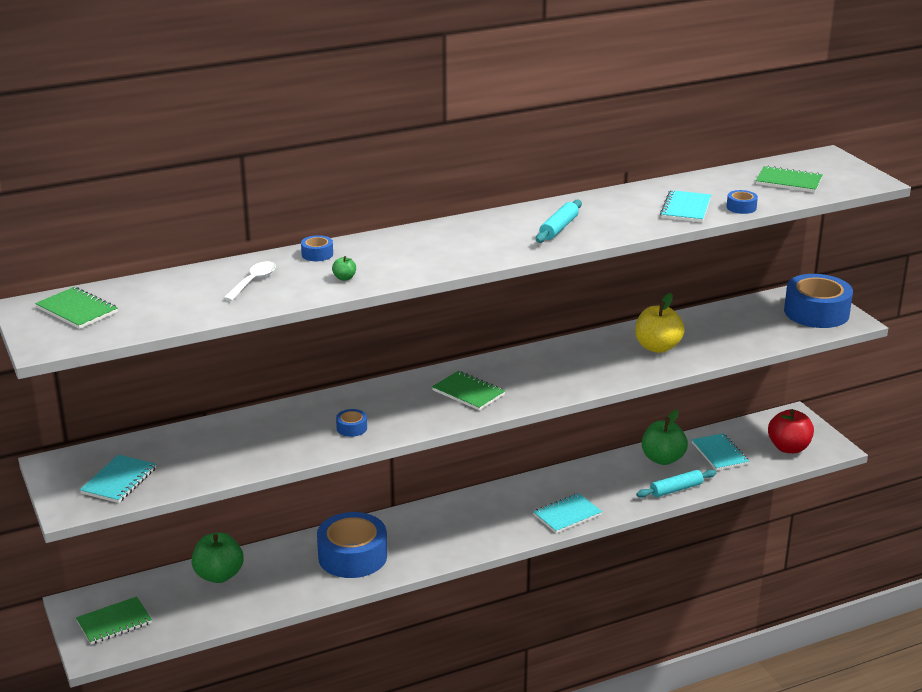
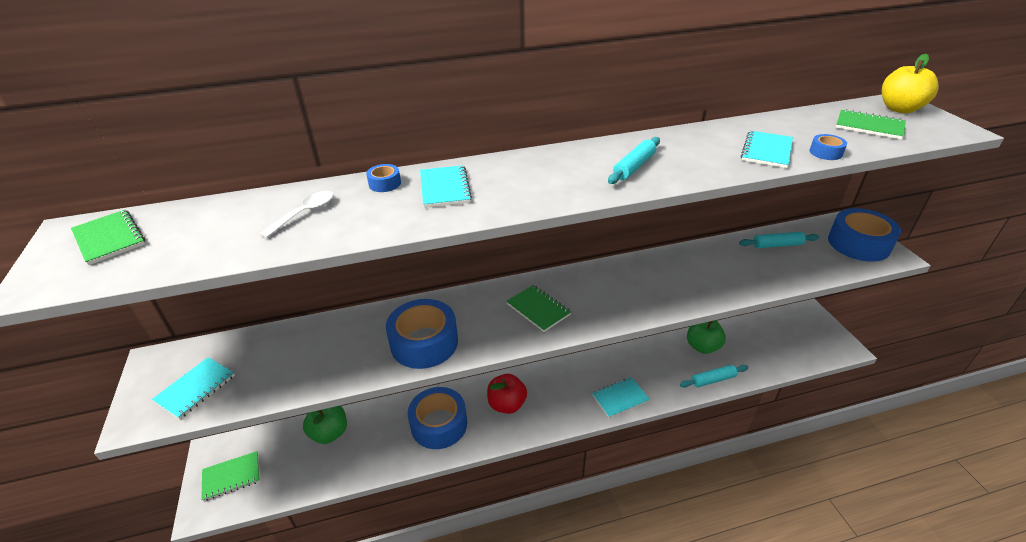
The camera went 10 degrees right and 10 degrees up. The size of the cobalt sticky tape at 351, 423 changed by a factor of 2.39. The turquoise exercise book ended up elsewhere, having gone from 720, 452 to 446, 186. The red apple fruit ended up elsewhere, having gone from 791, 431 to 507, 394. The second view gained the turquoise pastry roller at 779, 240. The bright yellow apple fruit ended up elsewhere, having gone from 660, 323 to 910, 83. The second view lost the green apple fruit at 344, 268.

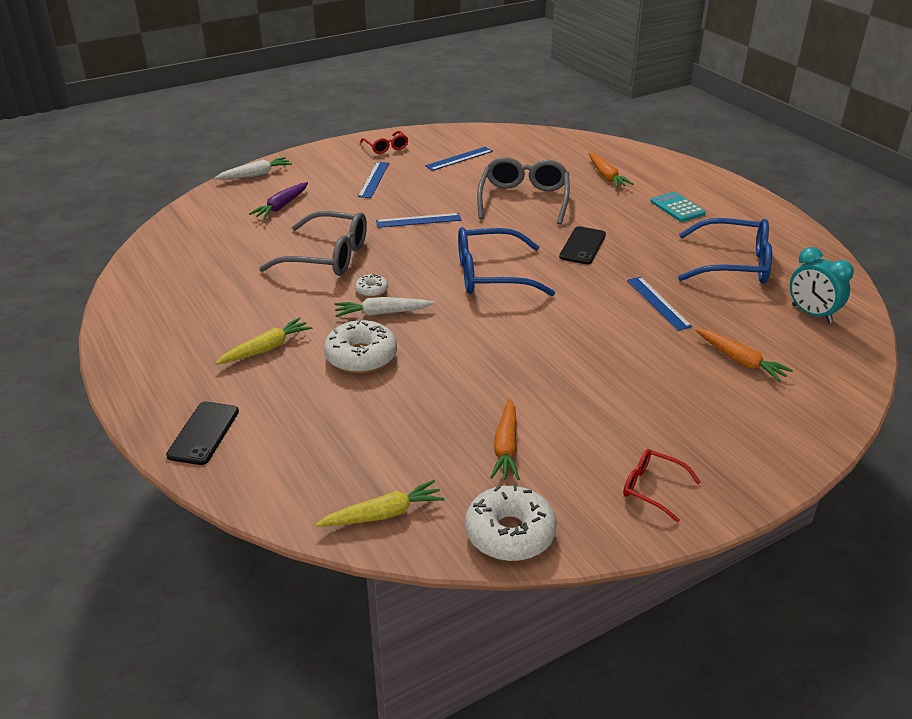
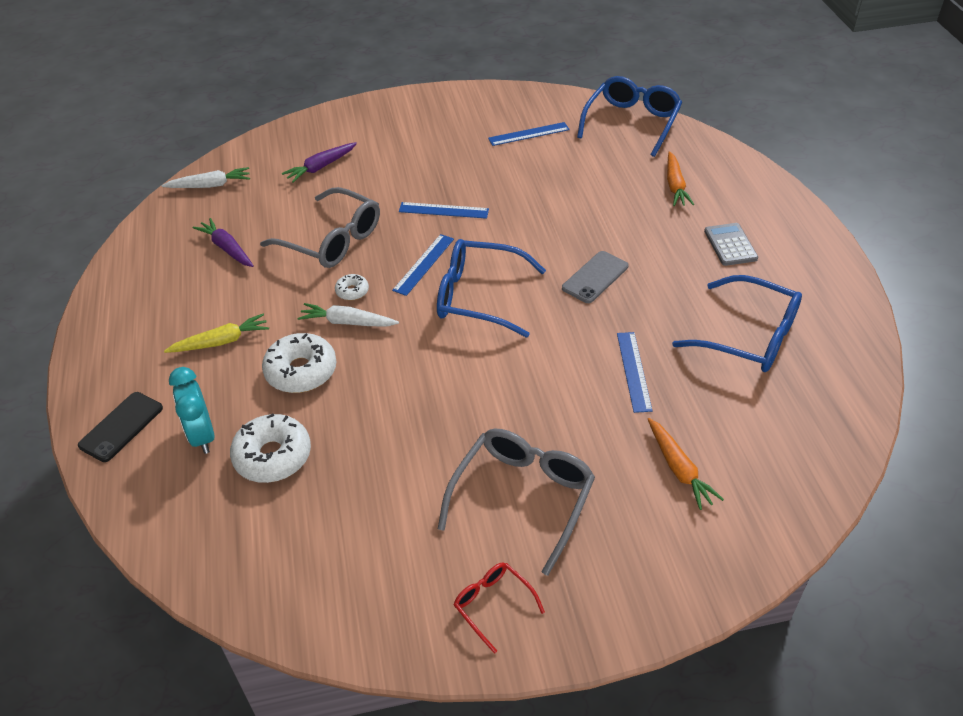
The camera went 20 degrees right and 10 degrees up. The white carrot ended up elsewhere, having gone from 253, 168 to 205, 177. The turquoise bedside clock ended up elsewhere, having gone from 822, 285 to 191, 410. The second view gained the purple carrot at 223, 242. The white glazed donut ended up elsewhere, having gone from 511, 522 to 270, 448. The cobalt measuring stick ended up elsewhere, having gone from 373, 180 to 423, 265. The grey glasses ended up elsewhere, having gone from 523, 191 to 516, 502. What was the jet-black smartphone at 582, 245 turned into the grey smartphone at 595, 277. The second view gained the cobalt glasses at 629, 116. What was the turquoise pocket calculator at 678, 207 turned into the grey pocket calculator at 731, 244. The second view lost the bright yellow carrot at 380, 503. The second view lost the red glasses at 384, 142. The second view lost the orange carrot at 505, 439.

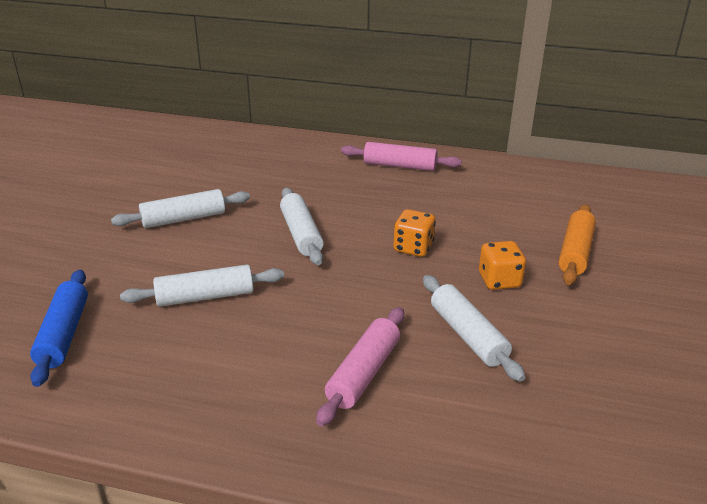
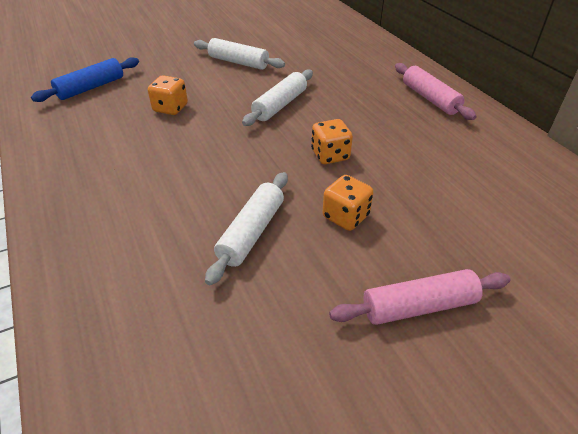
The camera went 50 degrees right and 10 degrees up. Where the white pastry roller stood at 202, 286, the orange die came to stand at 168, 95. The rose-pink pastry roller ended up elsewhere, having gone from 360, 367 to 419, 297. The second view lost the orange pastry roller at 577, 244.

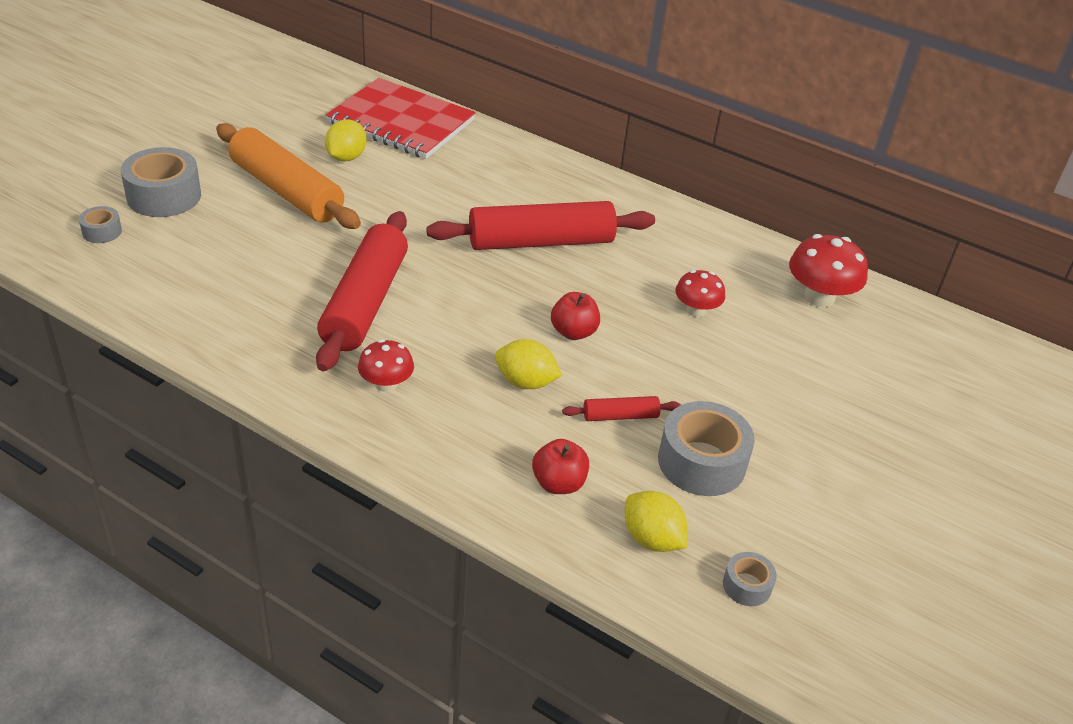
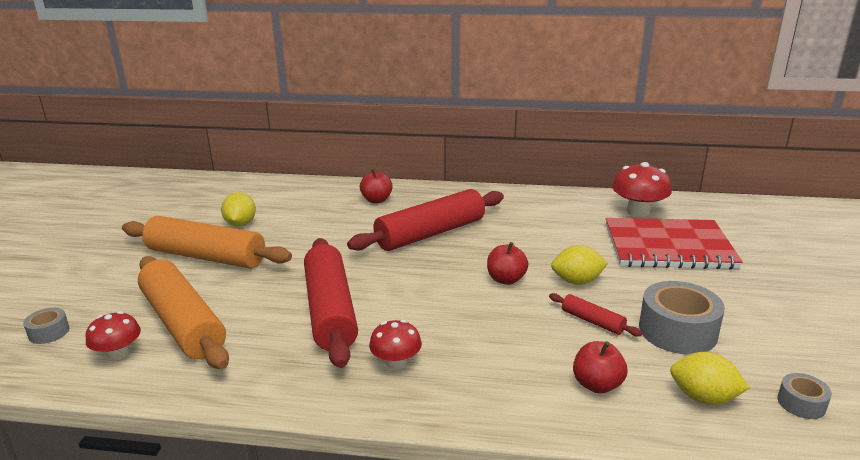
The camera went 20 degrees left and 15 degrees down. The red toadstool ended up elsewhere, having gone from 700, 293 to 113, 335. The second view gained the orange pastry roller at 183, 312. The second view gained the red apple fruit at 376, 186. The red pastry roller at 621, 408 ended up facing another way, 75 degrees clockwise from before. The bright yellow toy lemon ended up elsewhere, having gone from 528, 364 to 579, 265. The red exercise book ended up elsewhere, having gone from 401, 118 to 674, 244. The second view lost the grey sticky tape at 161, 182.

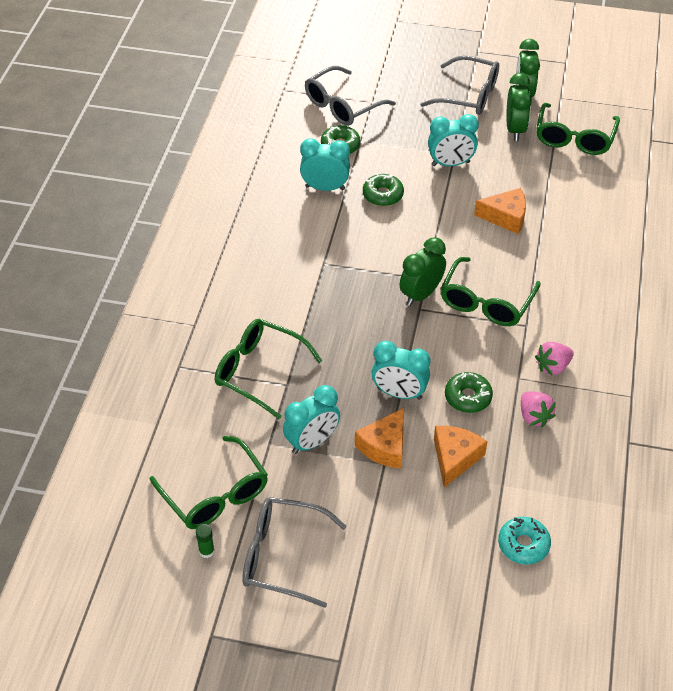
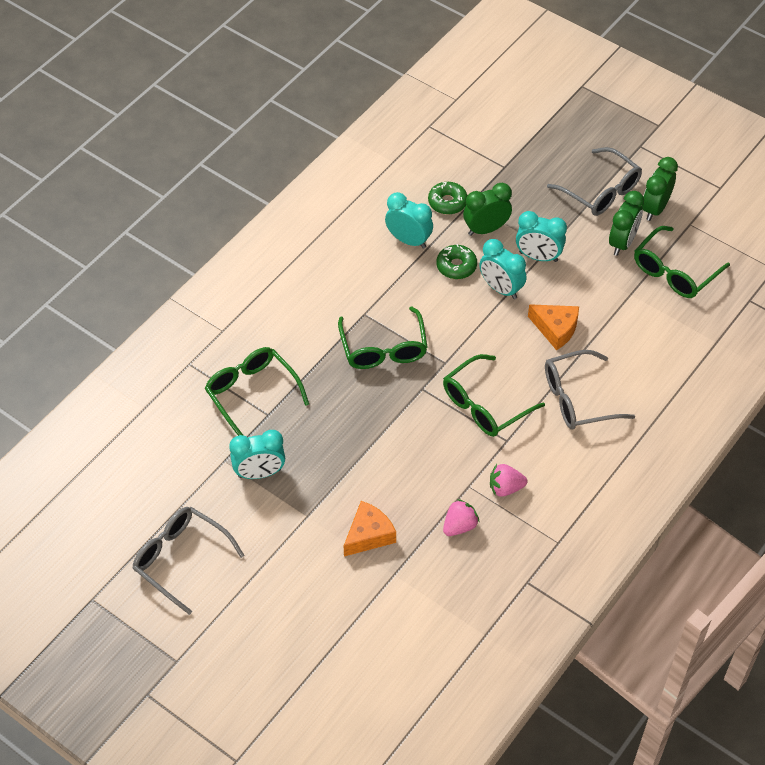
The camera went 25 degrees right and 5 degrees up. The green glasses ended up elsewhere, having gone from 209, 482 to 383, 338. The rose-pink strawberry at 538, 409 ended up facing another way, 135 degrees counterclockwise from before. The green bedside clock ended up elsewhere, having gone from 423, 271 to 487, 209. The turquoise bedside clock ended up elsewhere, having gone from 401, 370 to 502, 269. The grey glasses ended up elsewhere, having gone from 350, 96 to 590, 390. The second view lost the green stick of glue at 205, 541. The second view lost the orange cheese at 379, 438. The second view lost the green glazed donut at 469, 392. The second view lost the turquoise glazed donut at 524, 541.

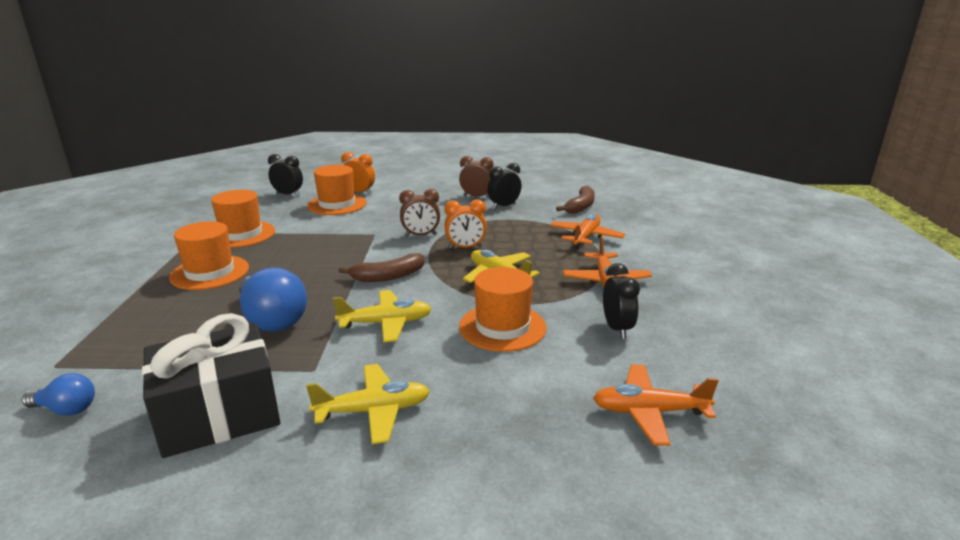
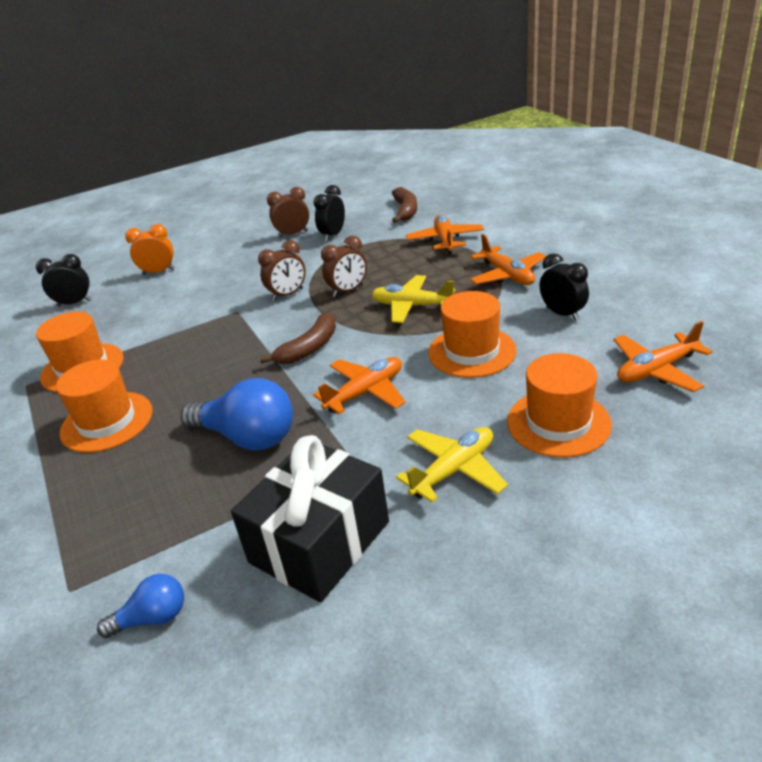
The camera went 25 degrees left and 10 degrees up. What was the bright yellow plane at 382, 316 turned into the orange plane at 359, 385. What was the orange bedside clock at 465, 224 turned into the russet bedside clock at 344, 266. The orange tall hat ended up elsewhere, having gone from 336, 190 to 559, 405.

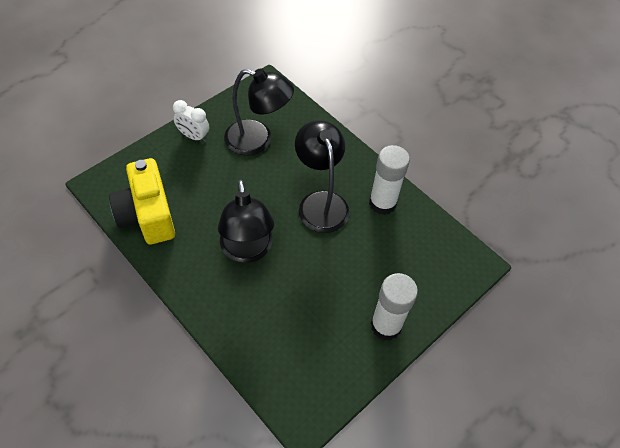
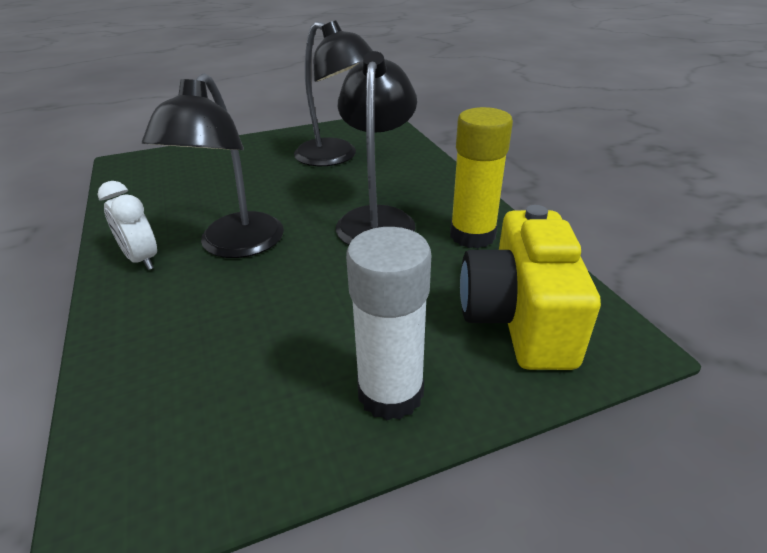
The camera went 25 degrees right and 20 degrees down. The white bedside clock ended up elsewhere, having gone from 191, 121 to 127, 225. What was the white stick of glue at 389, 180 turned into the bright yellow stick of glue at 481, 177. The bright yellow camera ended up elsewhere, having gone from 142, 201 to 530, 287.

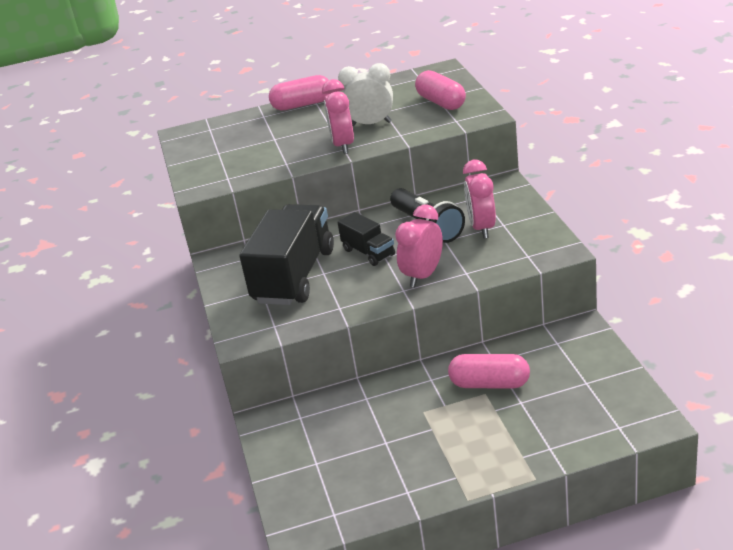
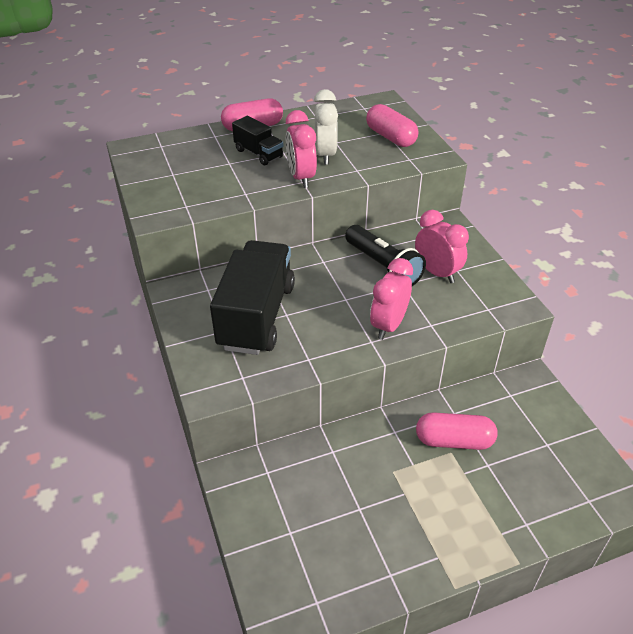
The camera went 10 degrees left and 10 degrees up. The jet-black toy truck ended up elsewhere, having gone from 366, 239 to 257, 140. The white bedside clock at 365, 95 ended up facing another way, 90 degrees clockwise from before. The rose-pink bedside clock at 479, 199 ended up facing another way, 150 degrees clockwise from before.

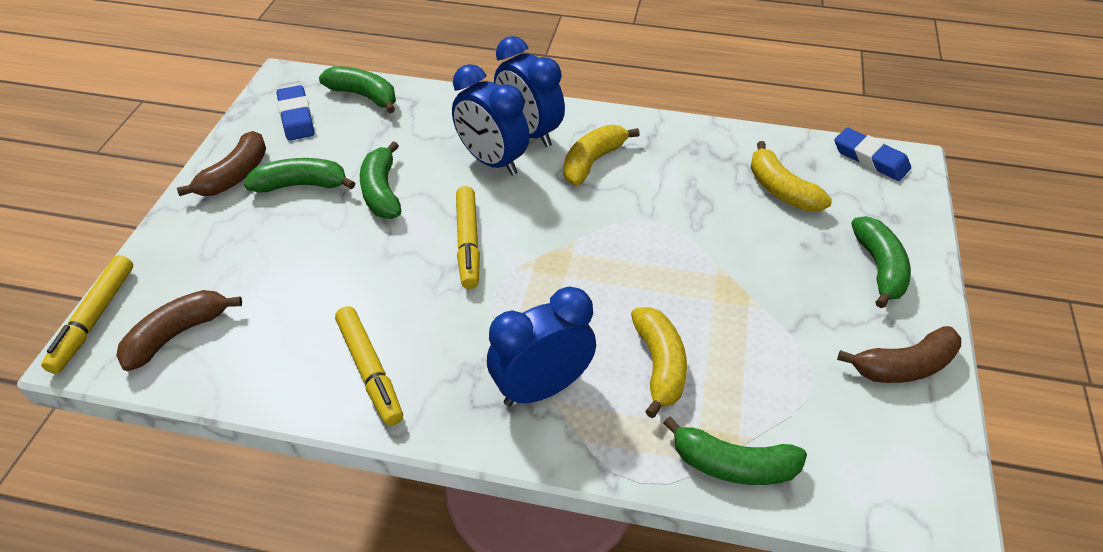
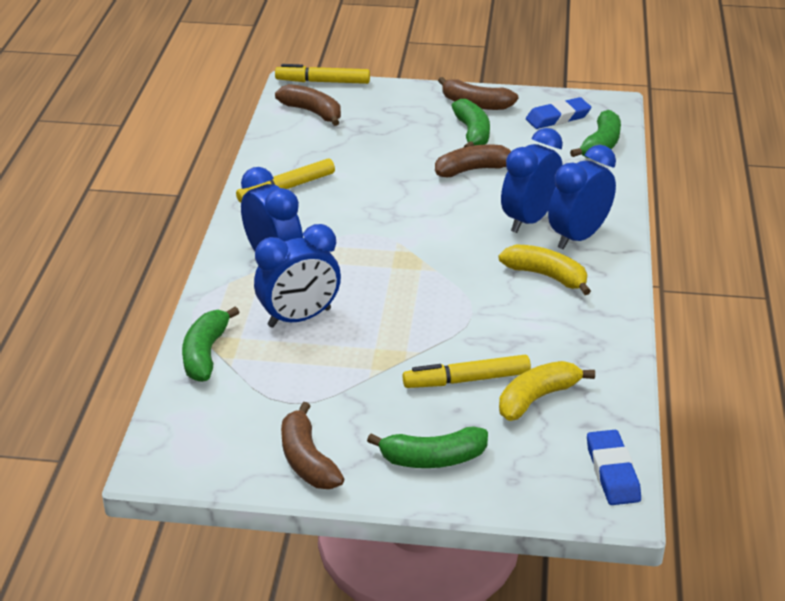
The camera went 85 degrees right and 10 degrees down. Where the bright yellow banana stood at 659, 362, the cobalt bedside clock came to stand at 297, 276. The bright yellow marker pen ended up elsewhere, having gone from 468, 237 to 467, 371. What was the green banana at 380, 180 turned into the russet banana at 473, 161. The cobalt eraser at 872, 154 ended up facing another way, 45 degrees counterclockwise from before.

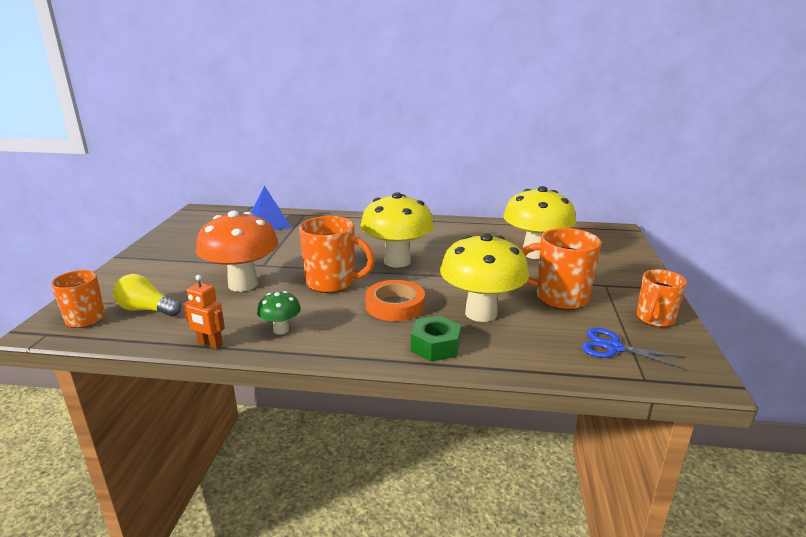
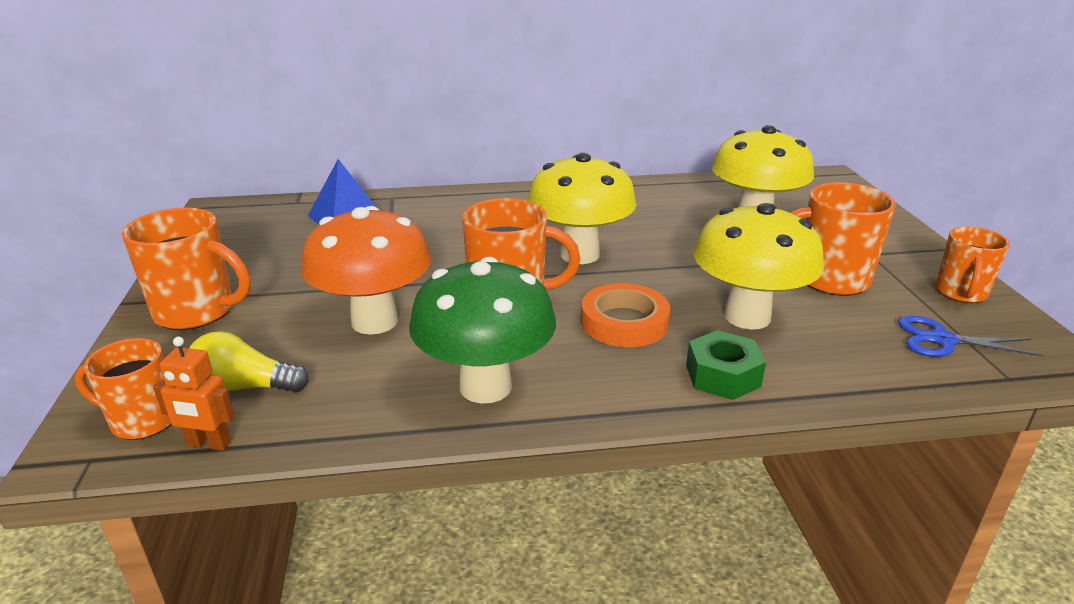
The camera went 15 degrees left and 5 degrees up. The second view gained the orange coffee mug at 186, 268. The orange toy robot ended up elsewhere, having gone from 204, 312 to 193, 394. The size of the green toadstool at 279, 312 changed by a factor of 2.12.

